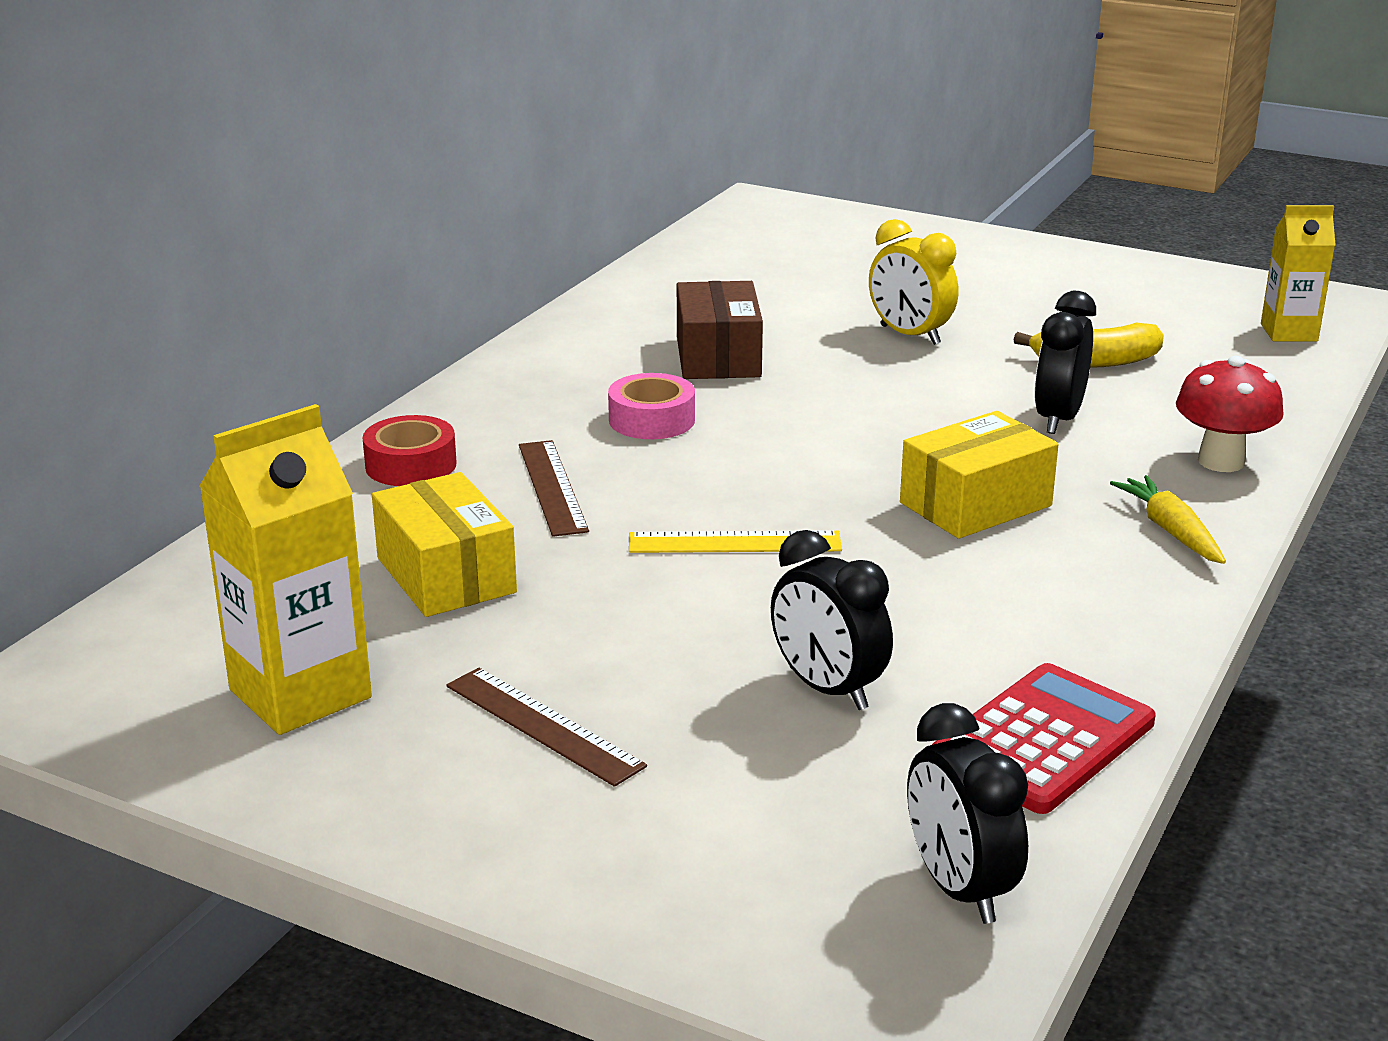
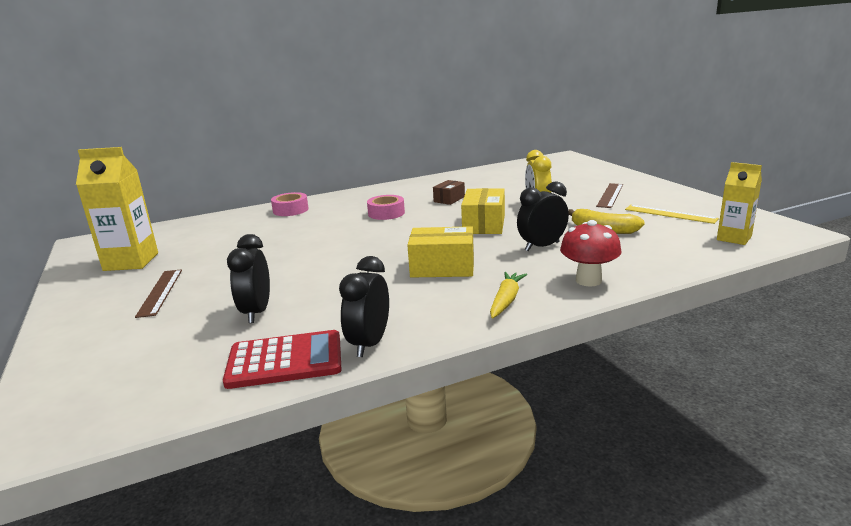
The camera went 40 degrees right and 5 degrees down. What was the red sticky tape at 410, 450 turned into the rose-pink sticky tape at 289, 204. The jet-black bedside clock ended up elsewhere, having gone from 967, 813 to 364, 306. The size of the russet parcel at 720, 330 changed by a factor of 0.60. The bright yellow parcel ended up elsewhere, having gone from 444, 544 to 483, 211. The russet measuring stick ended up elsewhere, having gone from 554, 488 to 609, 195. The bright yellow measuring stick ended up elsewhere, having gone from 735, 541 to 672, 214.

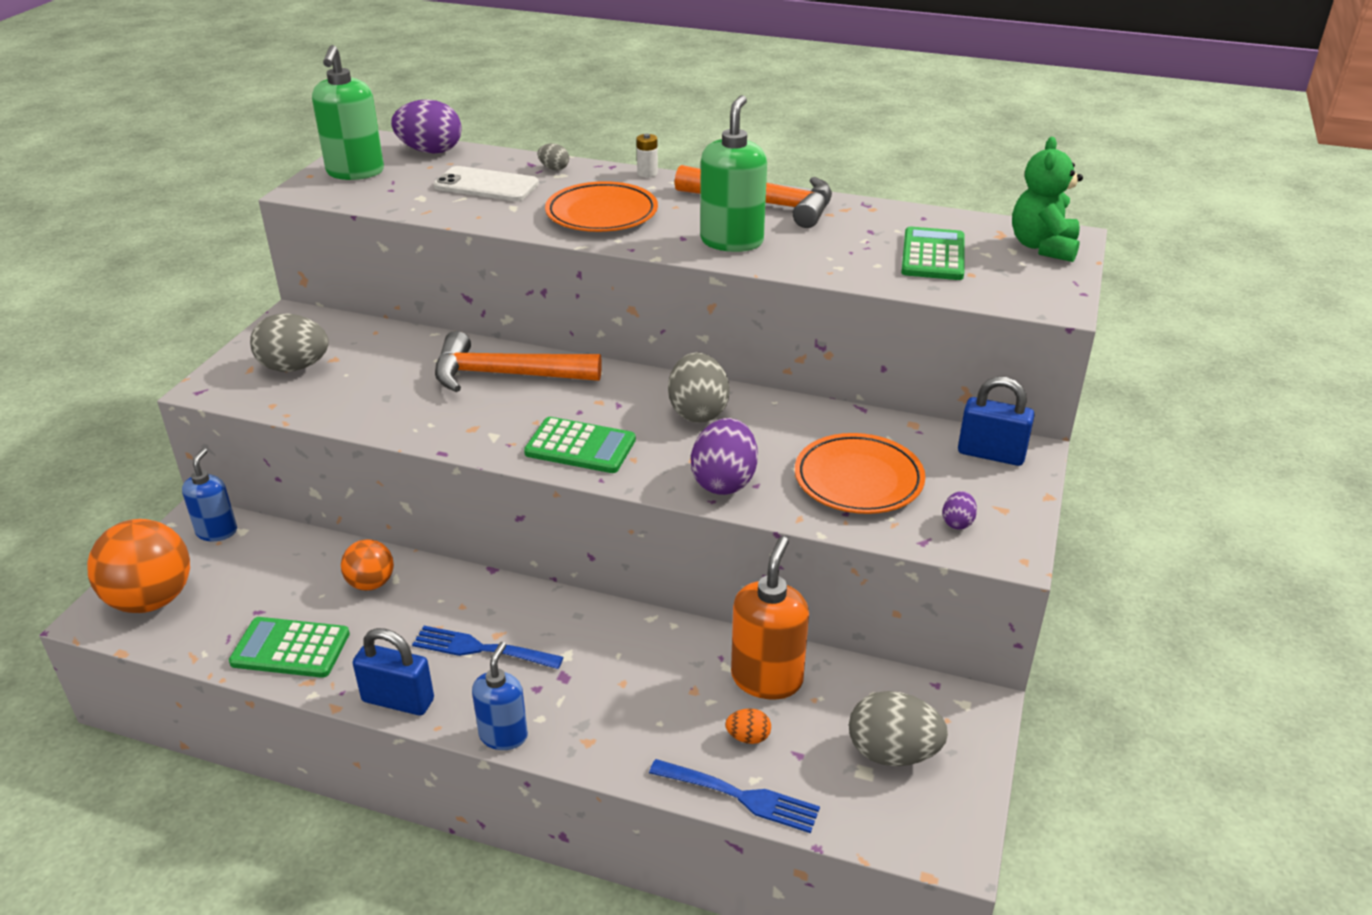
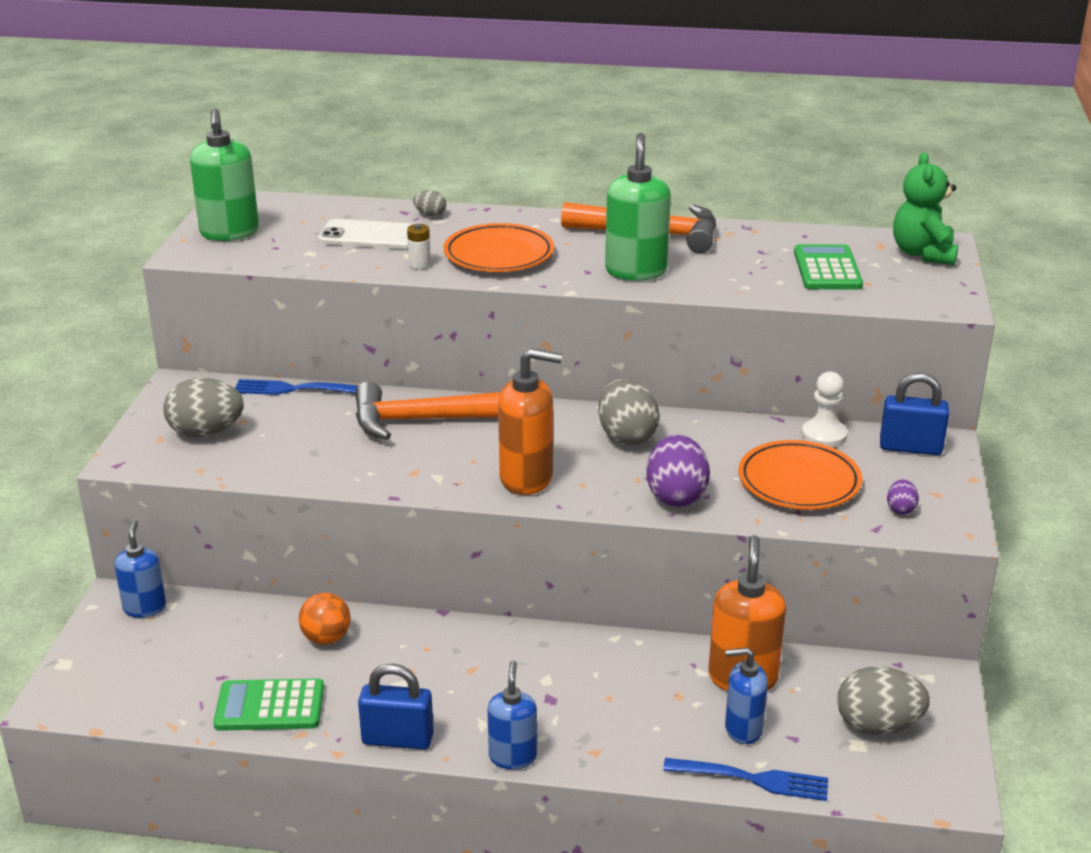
The camera went 10 degrees left and 5 degrees down. The cobalt dinner fork ended up elsewhere, having gone from 487, 647 to 296, 387. The white AA battery ended up elsewhere, having gone from 647, 155 to 419, 246. Where the green pocket calculator stood at 580, 445, the orange soap dispenser came to stand at 530, 421. Where the orange egg stood at 748, 726, the cobalt soap dispenser came to stand at 746, 695. The second view gained the white chess pawn at 825, 409. The second view lost the orange sphere at 138, 566. The second view lost the purple egg at 426, 126.

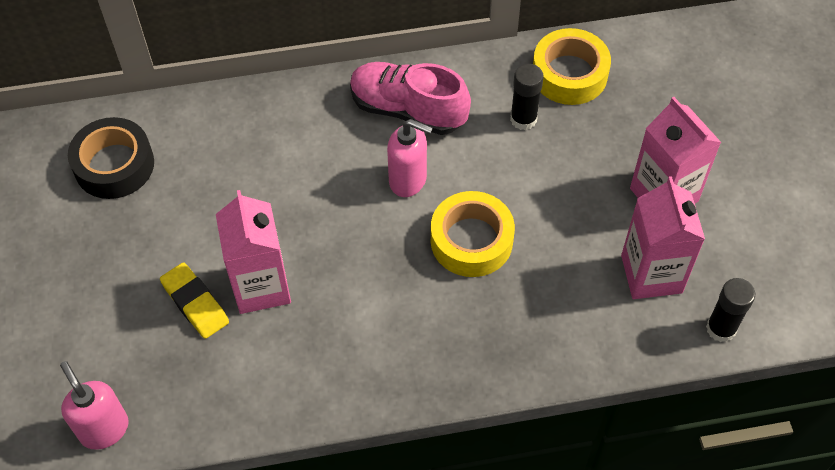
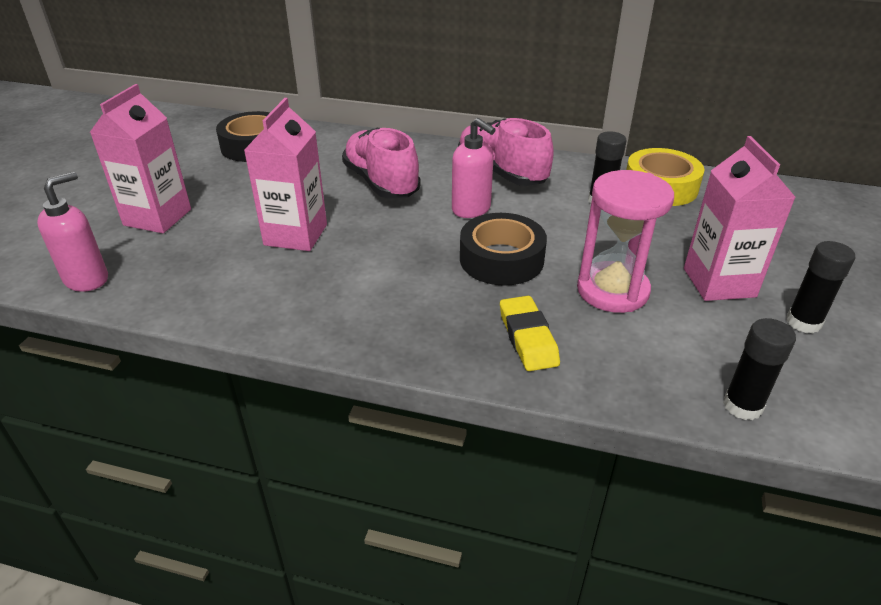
The camera went 25 degrees right and 20 degrees down. The rose-pink soap dispenser at 94, 405 ended up facing another way, 45 degrees clockwise from before. The rose-pink carton ended up elsewhere, having gone from 663, 237 to 140, 158. The second view gained the rose-pink lace-up shoe at 381, 163. What was the bright yellow sticky tape at 473, 234 turned into the jet-black sticky tape at 503, 249. The bright yellow eraser ended up elsewhere, having gone from 194, 300 to 530, 333. The second view gained the rose-pink sand timer at 625, 241. The second view gained the jet-black stick of glue at 820, 287.

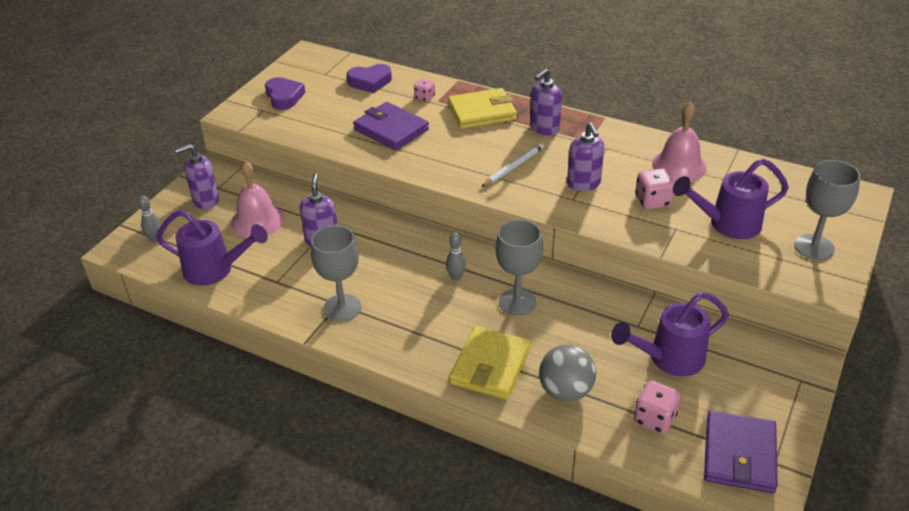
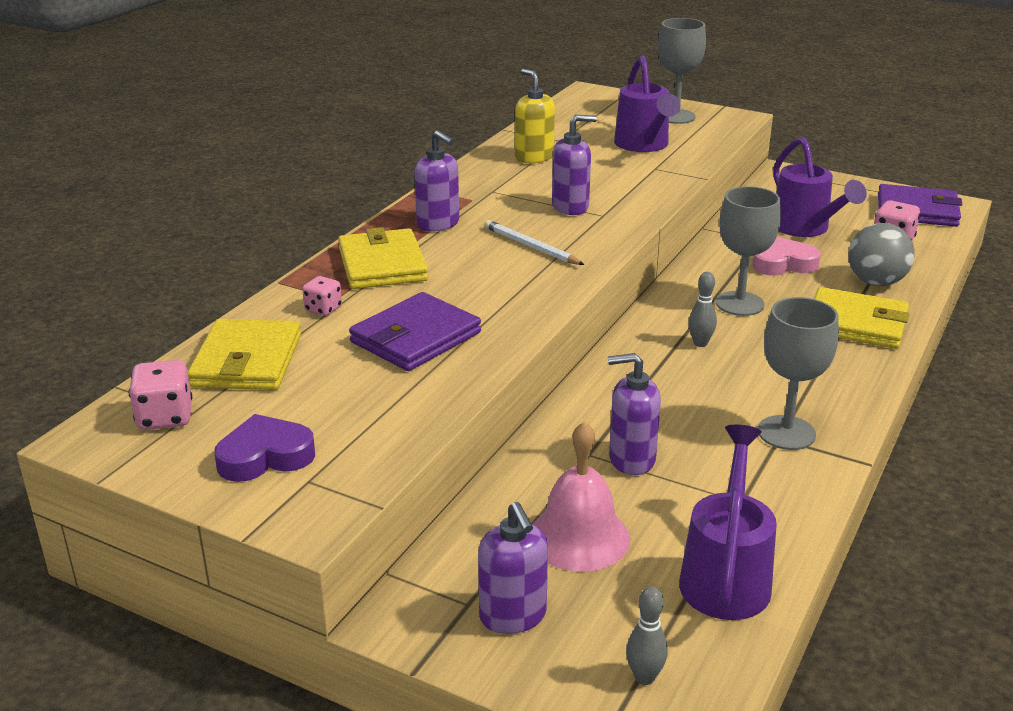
The camera went 90 degrees left and 10 degrees down. The rose-pink die ended up elsewhere, having gone from 654, 189 to 160, 395. Where the purple heart stood at 369, 78, the bright yellow card wallet came to stand at 244, 354. Where the rose-pink bell stood at 679, 142, the bright yellow soap dispenser came to stand at 535, 116. The second view gained the rose-pink heart at 786, 256.

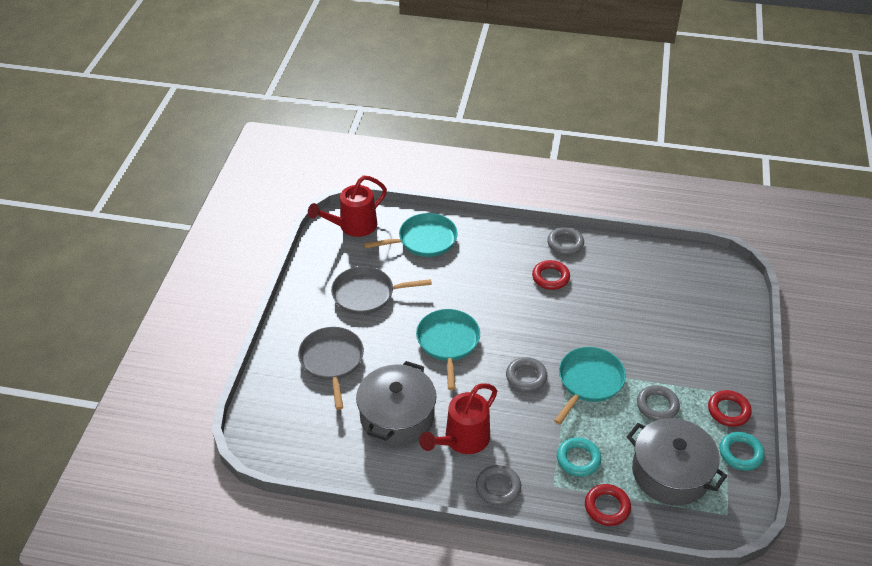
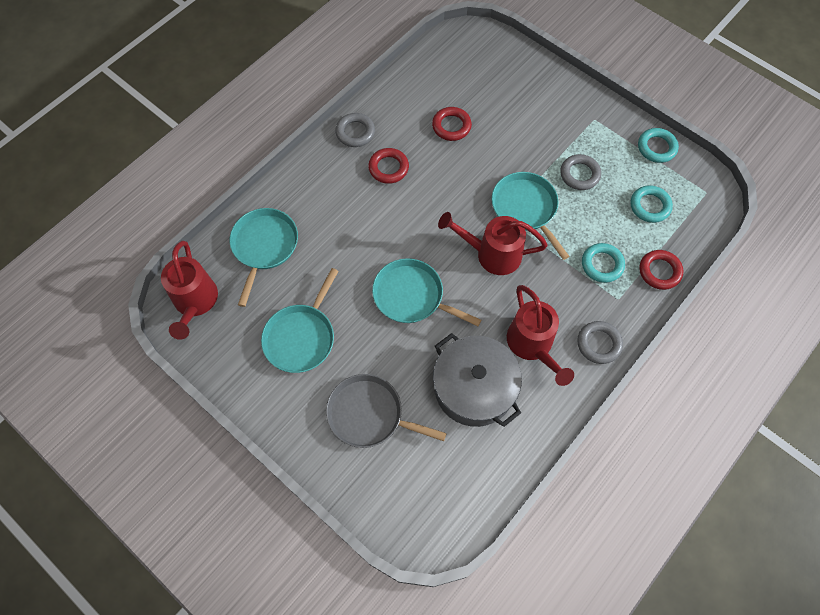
The camera went 60 degrees left and 20 degrees up. What was the grey frying pan at 381, 290 turned into the turquoise frying pan at 300, 320. The red ring ended up elsewhere, having gone from 730, 408 to 452, 124. Where the grey ring stood at 526, 374, the red watering pot came to stand at 493, 243. Where the grey pot stood at 677, 461, the turquoise ring came to stand at 651, 204.

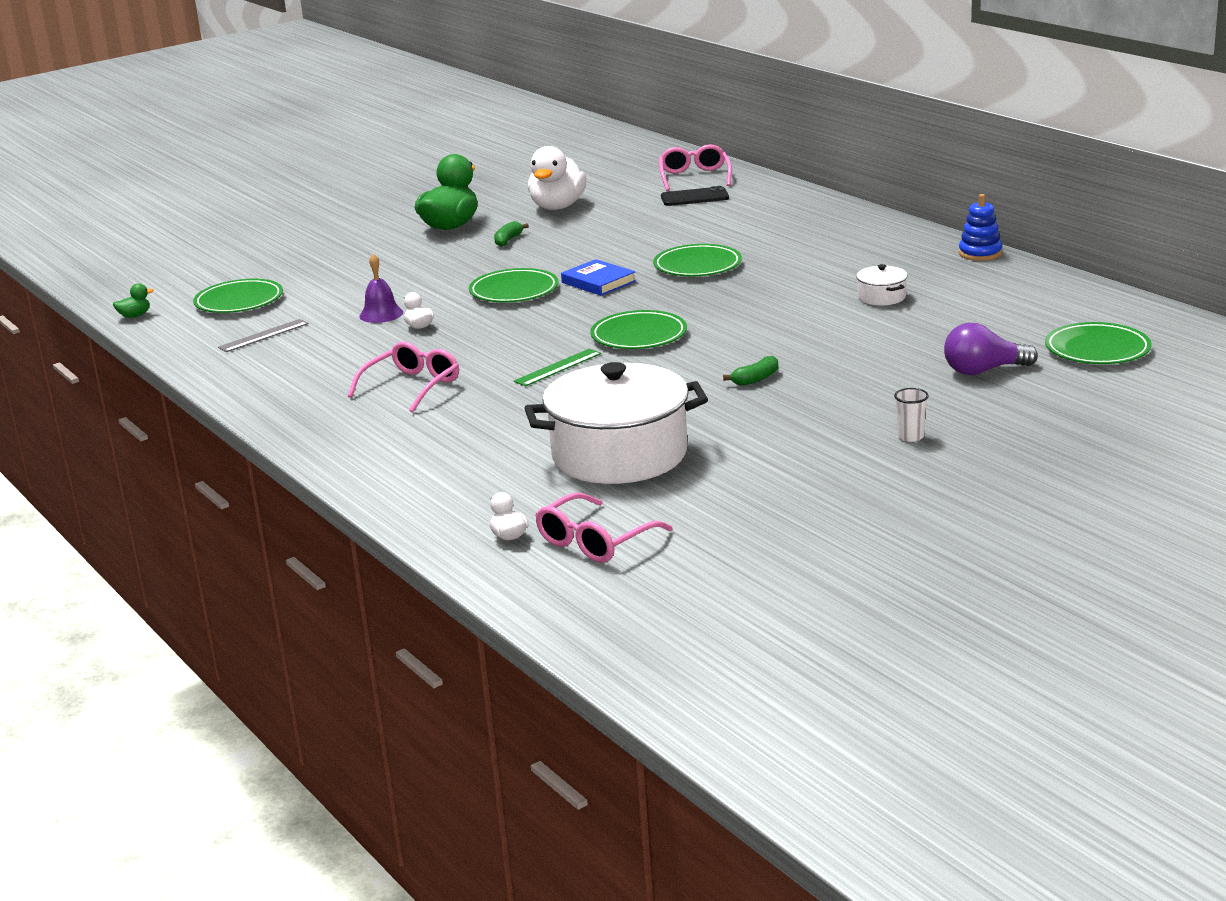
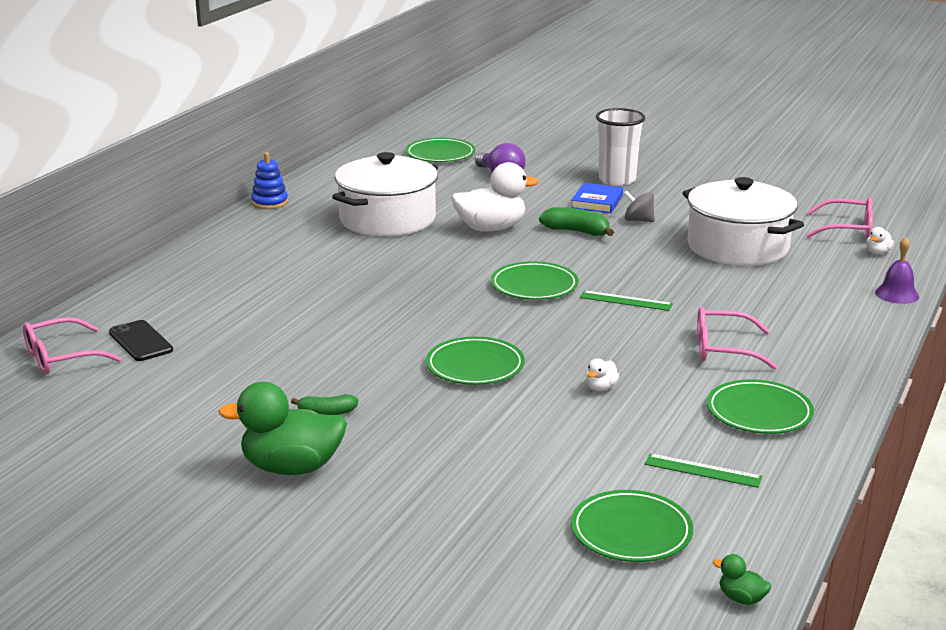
The camera went 120 degrees left and 0 degrees up. The size of the white pot at 882, 284 changed by a factor of 2.41. The white toy duck ended up elsewhere, having gone from 557, 178 to 495, 196. The size of the green banana at 750, 371 changed by a factor of 1.55. The cobalt hardback ended up elsewhere, having gone from 598, 277 to 597, 198. The size of the white beaker at 911, 415 changed by a factor of 2.20. The second view gained the grey toy top at 639, 206. What was the grey measuring stick at 263, 335 turned into the green measuring stick at 703, 470. The green plate ended up elsewhere, having gone from 697, 260 to 760, 406. The purple bell ended up elsewhere, having gone from 381, 288 to 897, 270.

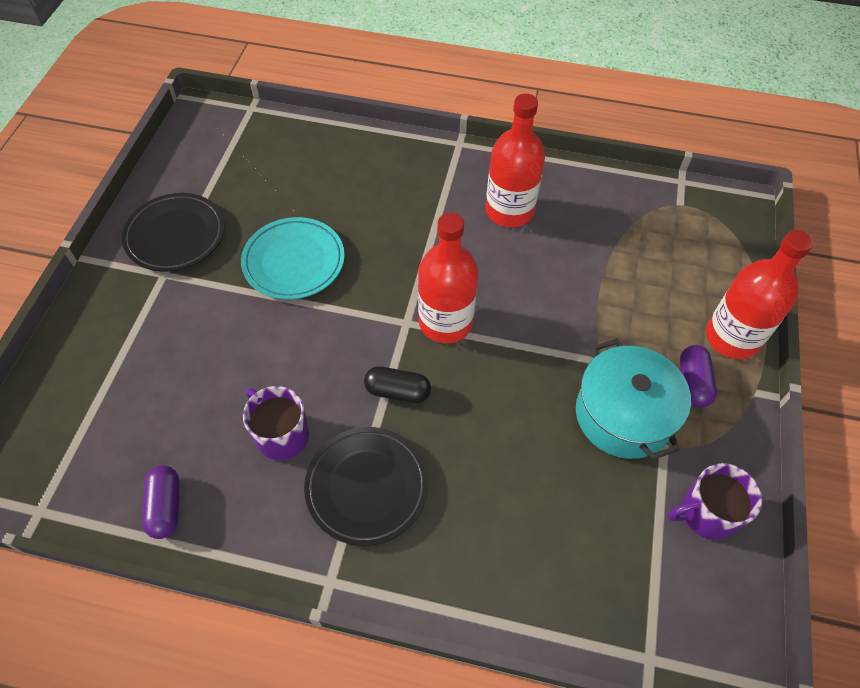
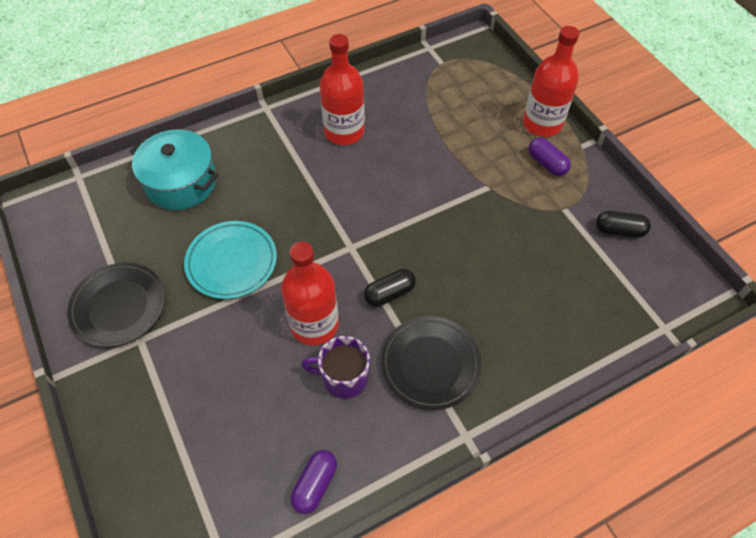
The camera went 40 degrees left and 0 degrees up. The turquoise pot ended up elsewhere, having gone from 633, 399 to 174, 170. The red drink bottle ended up elsewhere, having gone from 448, 278 to 310, 293. The purple capsule at 160, 502 ended up facing another way, 75 degrees clockwise from before. Where the purple coffee mug stood at 715, 501, the jet-black capsule came to stand at 623, 224.

